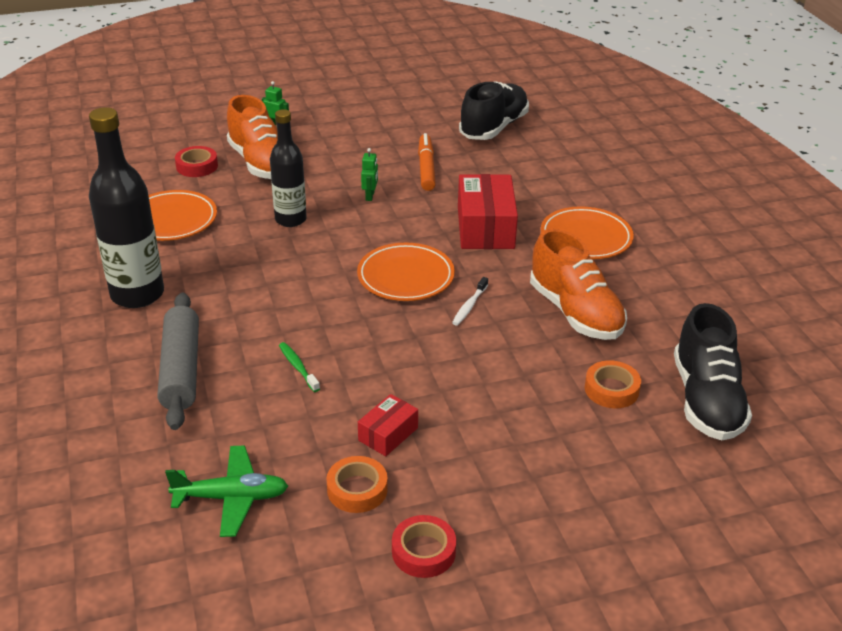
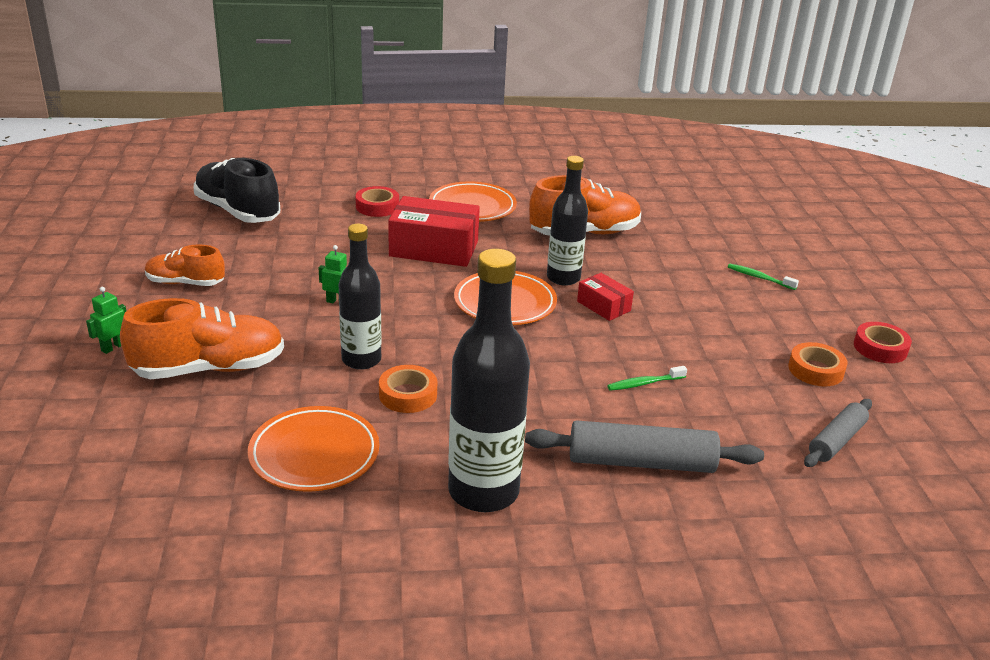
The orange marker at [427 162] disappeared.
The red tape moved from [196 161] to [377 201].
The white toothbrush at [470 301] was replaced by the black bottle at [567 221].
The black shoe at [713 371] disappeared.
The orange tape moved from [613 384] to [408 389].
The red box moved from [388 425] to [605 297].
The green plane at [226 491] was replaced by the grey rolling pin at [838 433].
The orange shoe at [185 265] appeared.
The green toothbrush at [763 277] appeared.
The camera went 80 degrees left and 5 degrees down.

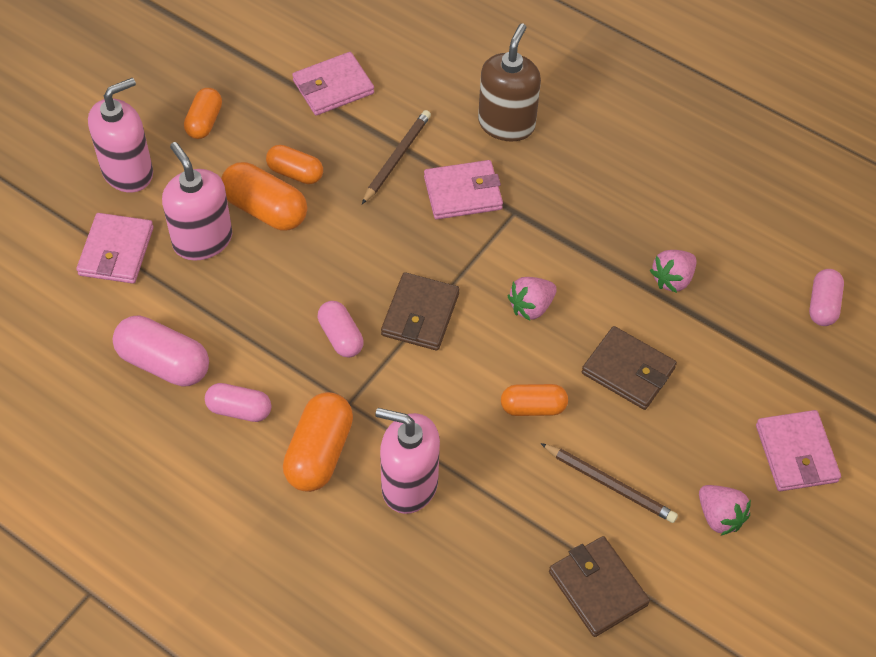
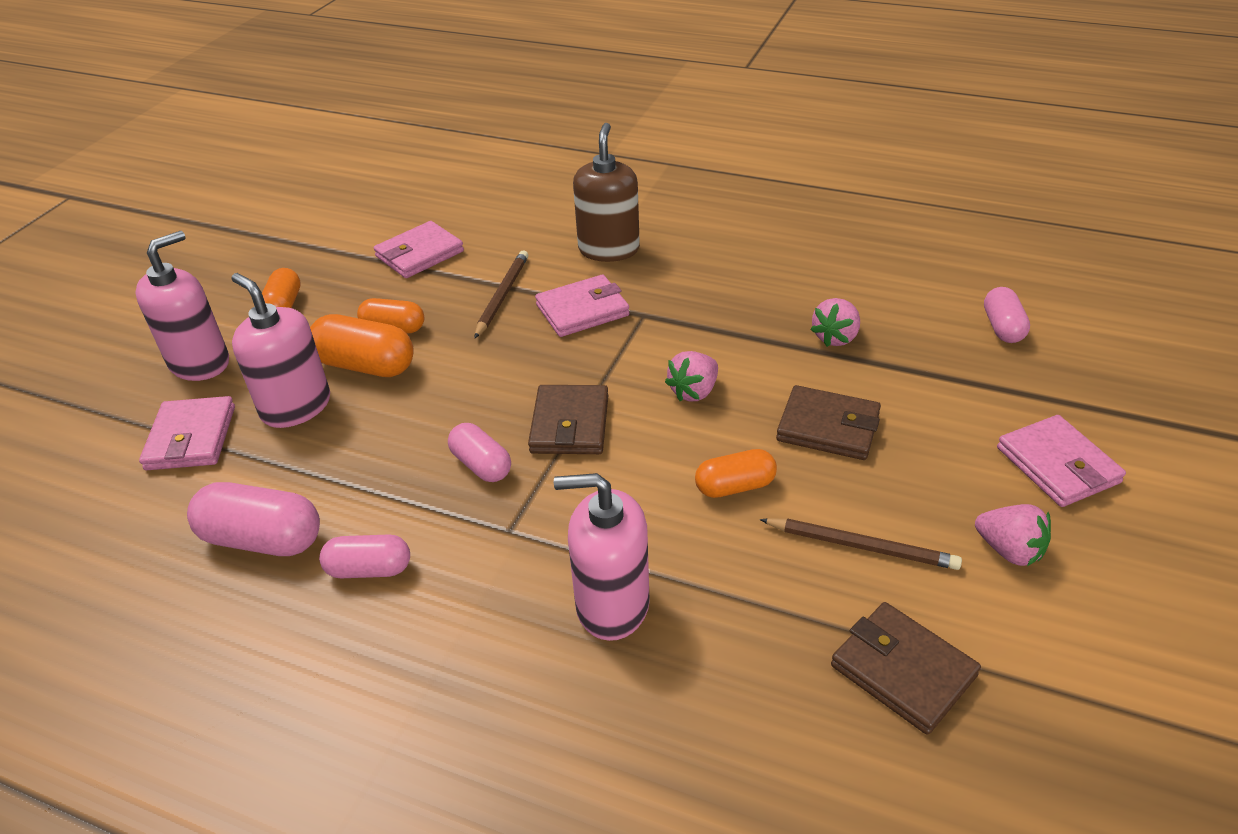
The orange capsule at [318 442] disappeared.
The camera went 10 degrees left and 15 degrees down.

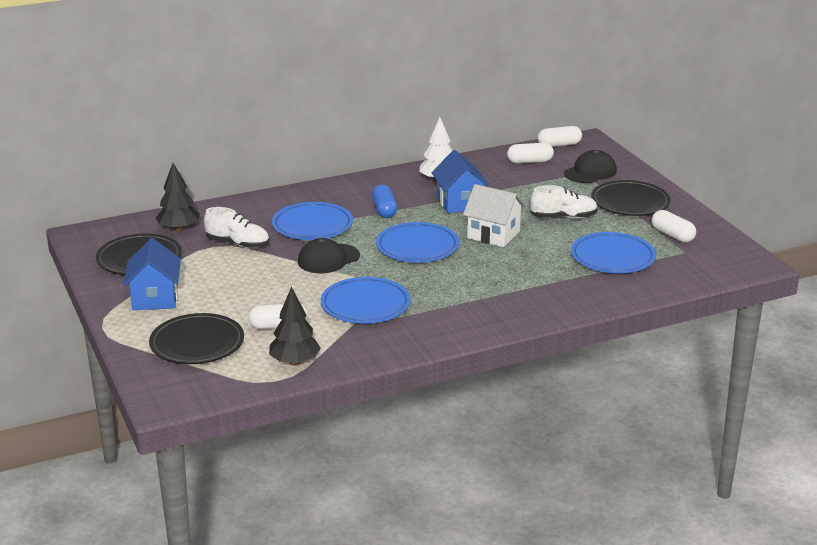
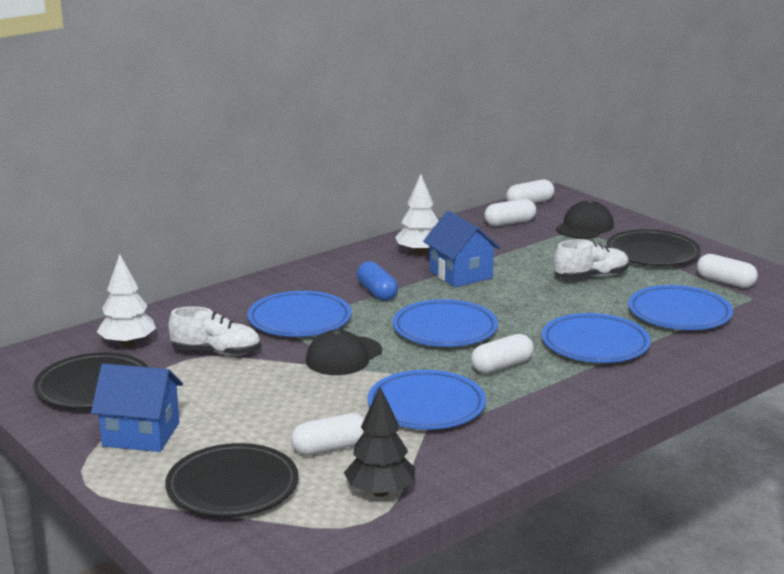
The black tree at [178 197] became the white tree at [126 300].
The white house at [494 215] disappeared.
The blue house at [152 274] turned 60 degrees counterclockwise.
The blue plate at [596 338] appeared.
The white capsule at [502 354] appeared.
The camera went 15 degrees left and 5 degrees down.

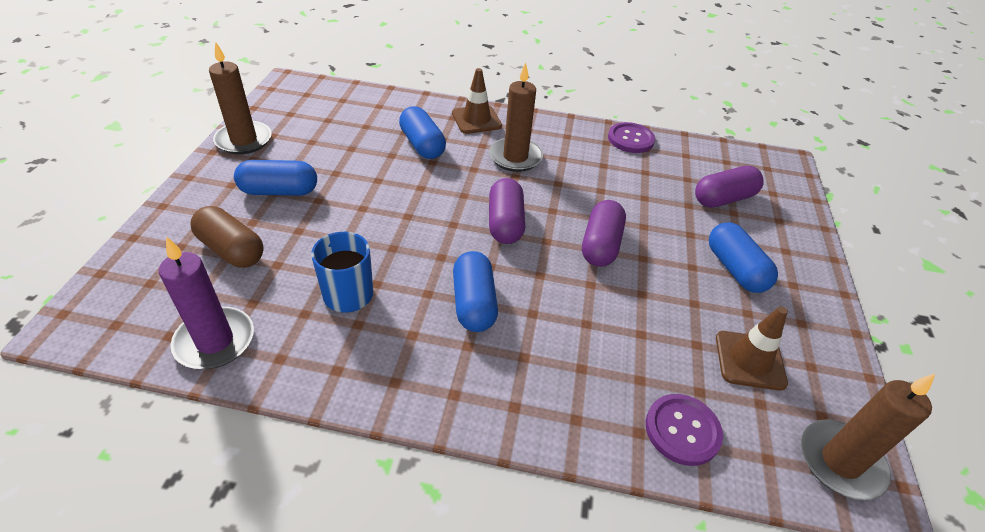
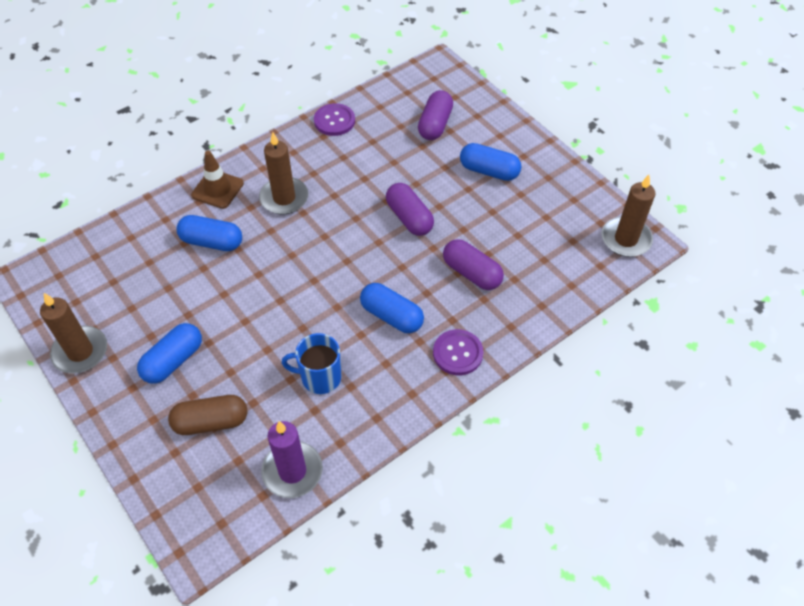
The purple capsule moved from [507 211] to [473 264].
The brown traffic cone at [752 348] disappeared.
The purple button moved from [684 430] to [458 352].
The camera went 45 degrees left and 10 degrees up.

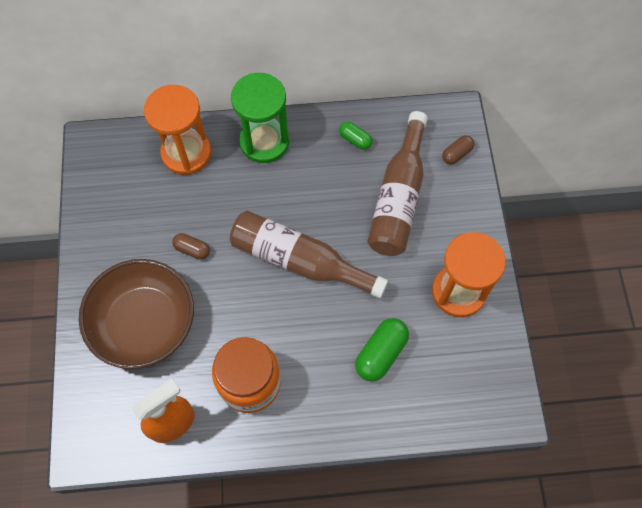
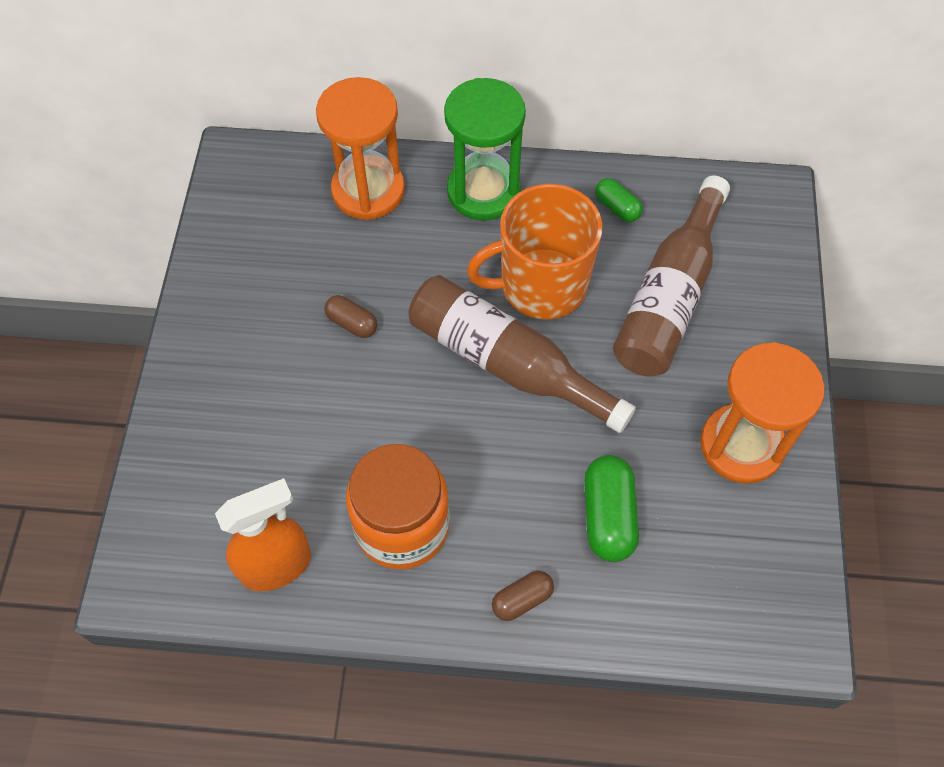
The brown capsule moved from [458 150] to [523 596].
The brown bowl at [136 314] disappeared.
The green capsule at [382 350] turned 45 degrees counterclockwise.
The orange mug at [534 251] appeared.
The camera went 10 degrees right and 5 degrees down.

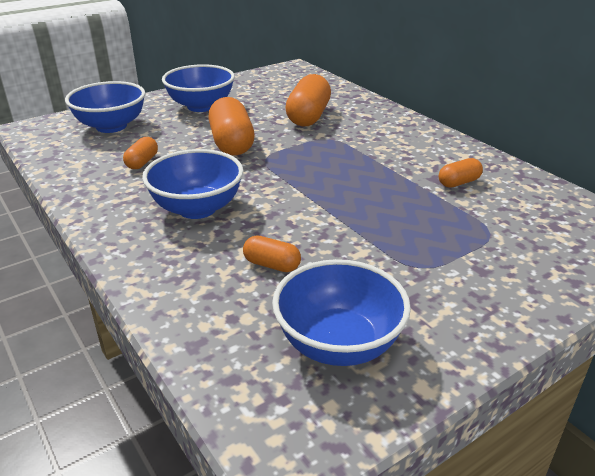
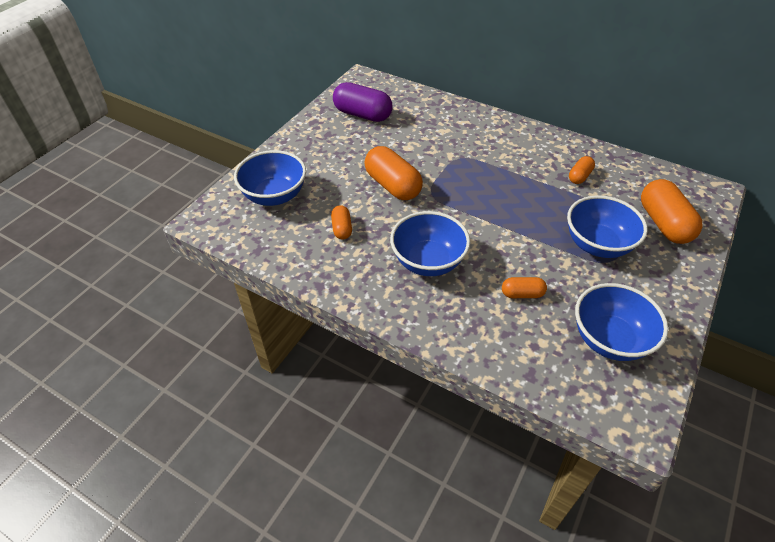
The blue bowl moved from [198 88] to [607 226].
The orange capsule moved from [308 100] to [672 211].
The purple capsule at [363 102] appeared.
The camera went 25 degrees left and 15 degrees up.

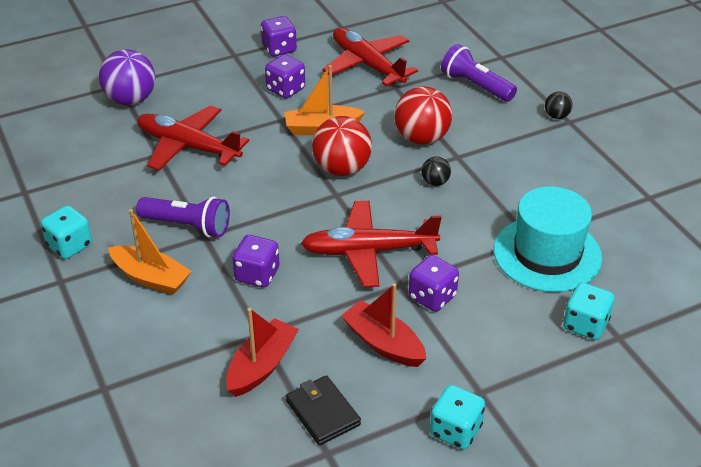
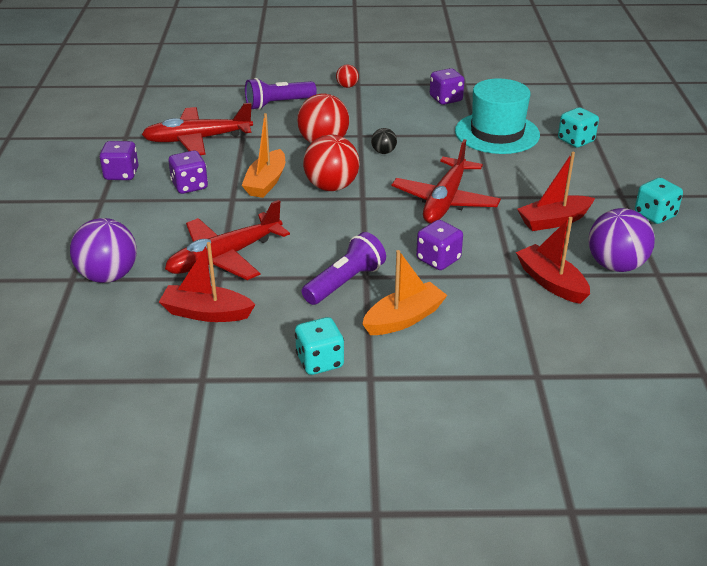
The black ball at [559 105] became the red ball at [347 76].
The purple dice moved from [434 283] to [447 86].
The black wallet at [323 410] was replaced by the purple ball at [622 240].
The red boat at [207 282] appeared.
The camera went 65 degrees left and 5 degrees down.

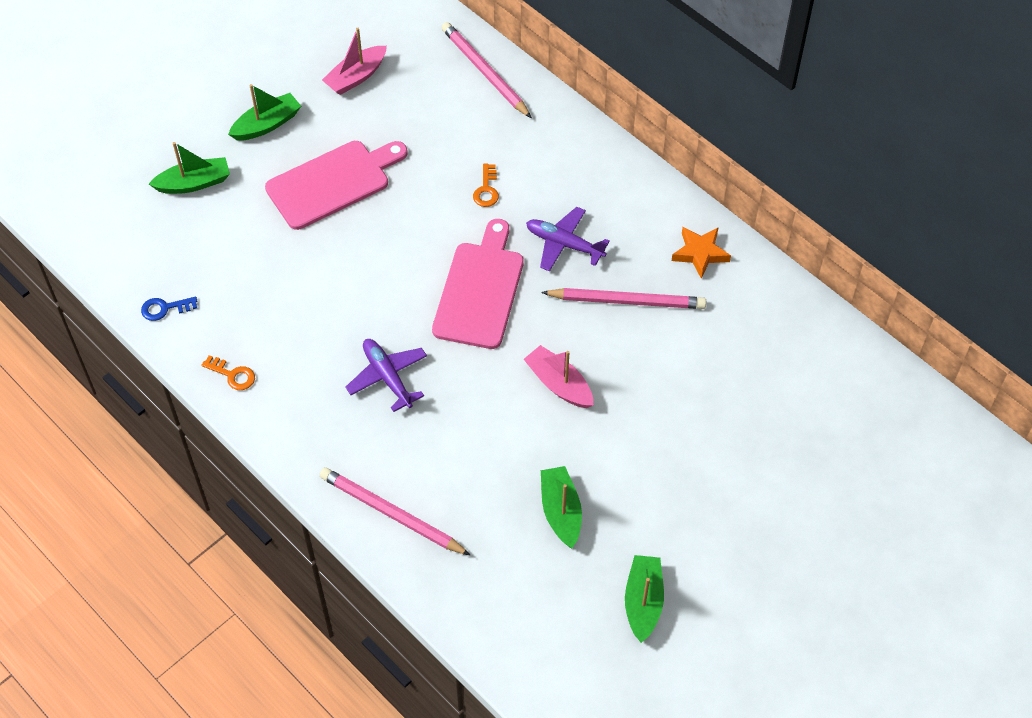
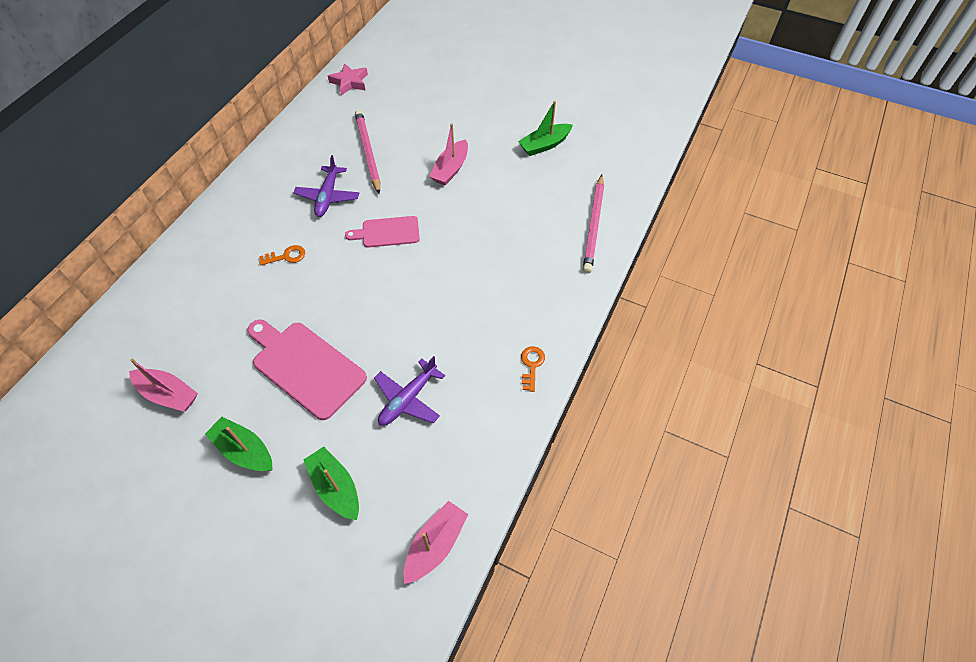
The pink pencil at [486 70] disappeared.
The pink cutting board at [478 284] changed to 0.60 times the size.
The orange star at [701 253] disappeared.
The blue key at [169 309] disappeared.
The purple plane moved from [386 375] to [409 391].
The green boat at [644 599] disappeared.
The pink star at [348 79] appeared.
The pink boat at [436 542] appeared.
The camera went 110 degrees left and 0 degrees up.

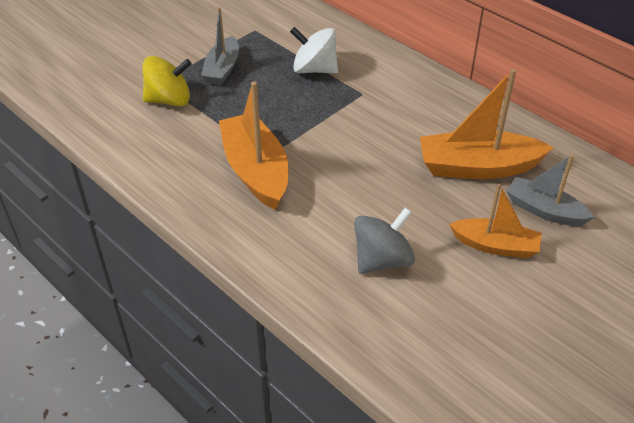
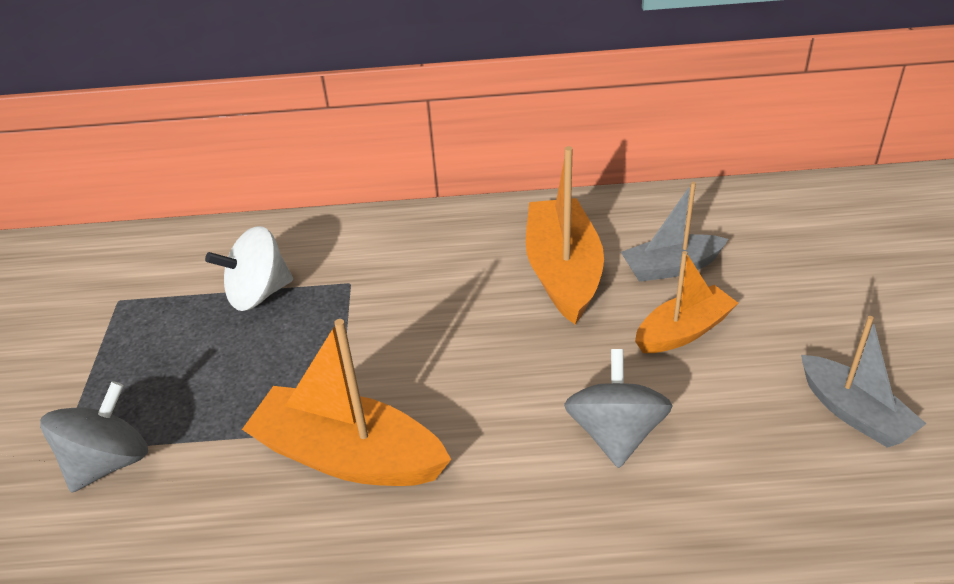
The grey boat moved from [220 46] to [863 382].
The yellow spinning top at [167 81] became the grey spinning top at [94 437].
The orange boat at [487 124] turned 135 degrees clockwise.
The camera went 45 degrees left and 5 degrees down.

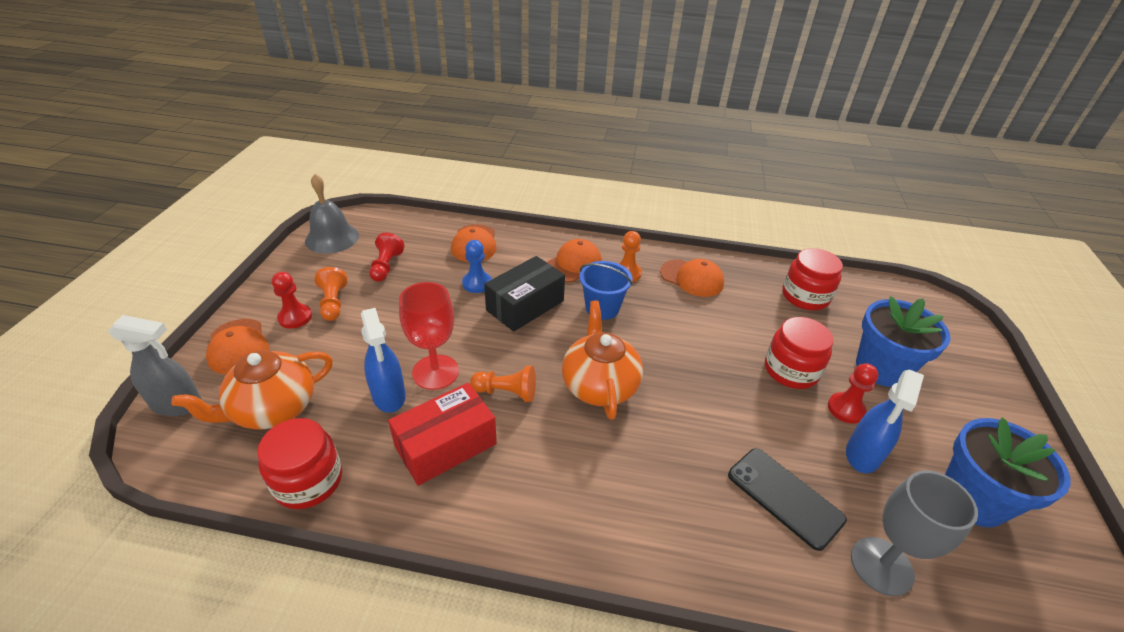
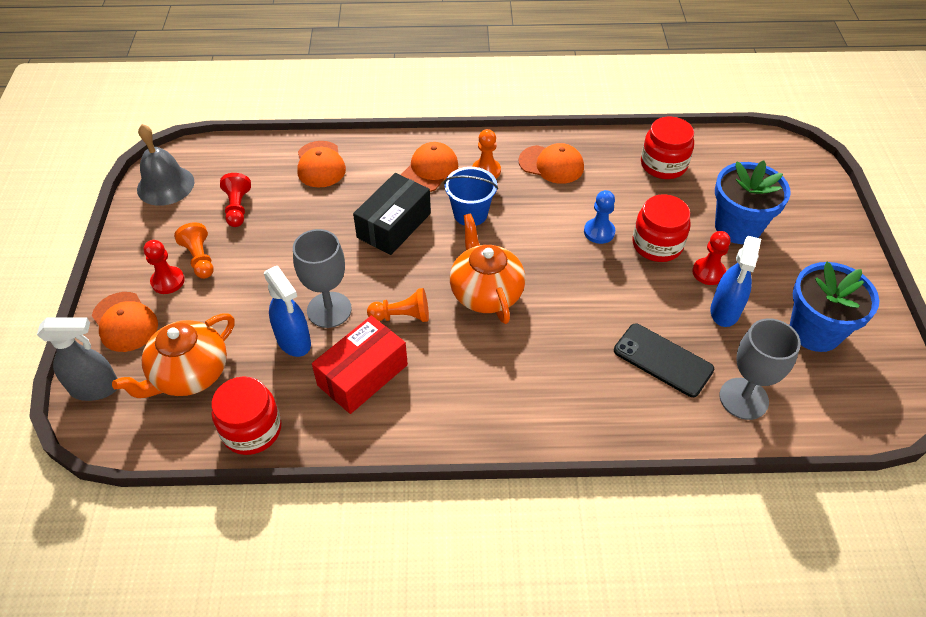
The blue pawn moved from [477 266] to [599 217].
The red goblet at [429 336] became the grey goblet at [322 278].
The camera went 10 degrees left and 10 degrees up.

